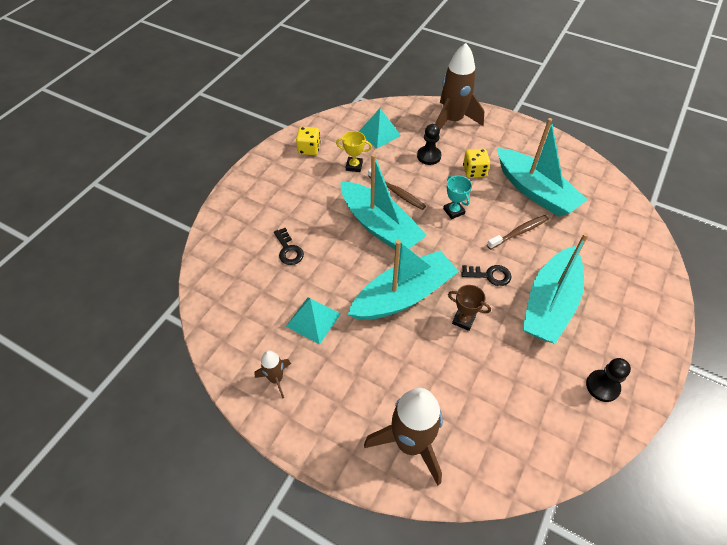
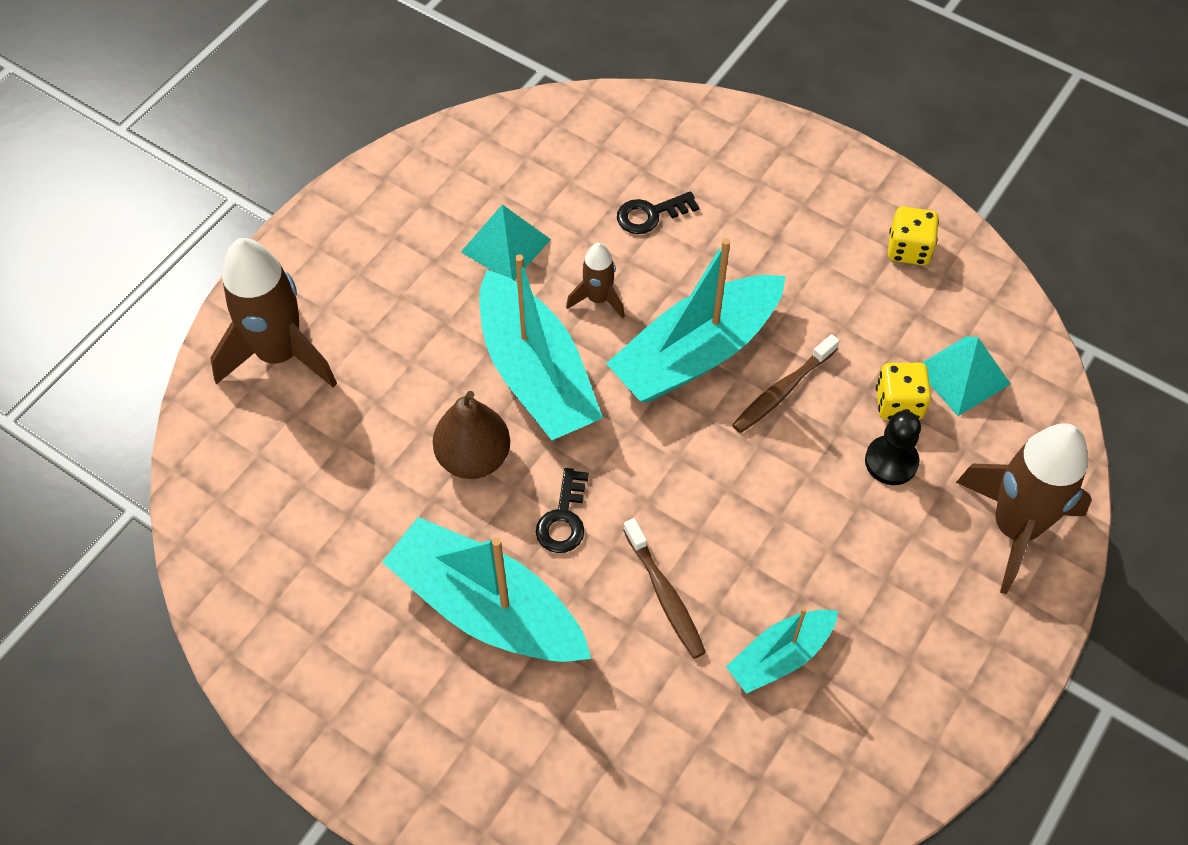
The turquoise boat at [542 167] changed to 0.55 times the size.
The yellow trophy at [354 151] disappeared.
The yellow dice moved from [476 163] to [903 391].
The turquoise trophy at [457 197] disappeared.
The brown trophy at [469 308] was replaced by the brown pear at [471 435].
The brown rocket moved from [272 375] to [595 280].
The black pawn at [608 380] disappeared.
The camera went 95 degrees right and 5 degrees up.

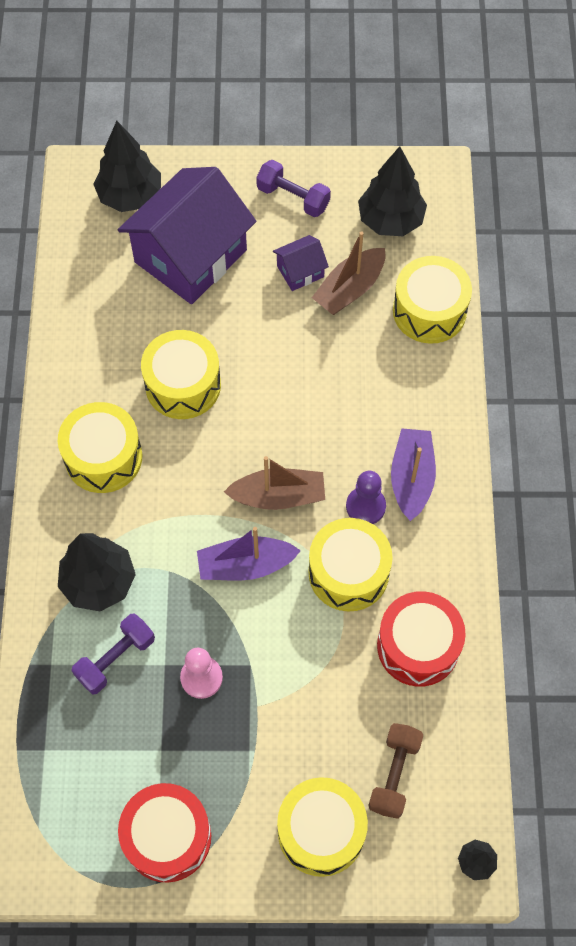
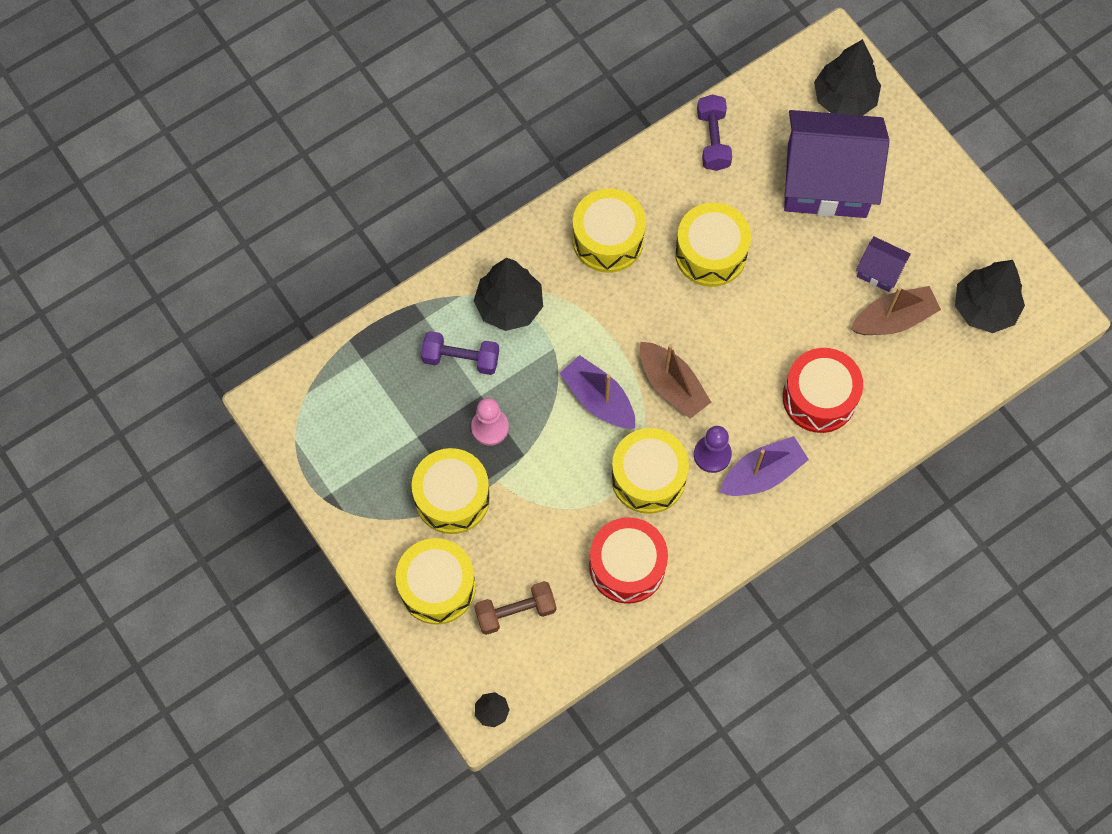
The purple dumbbell moved from [293 188] to [714 133].
The brown boat at [348 273] turned 150 degrees clockwise.
The yellow drum moved from [432 300] to [451 491].
The red drum moved from [164 833] to [823 390].
The camera went 55 degrees right and 5 degrees up.

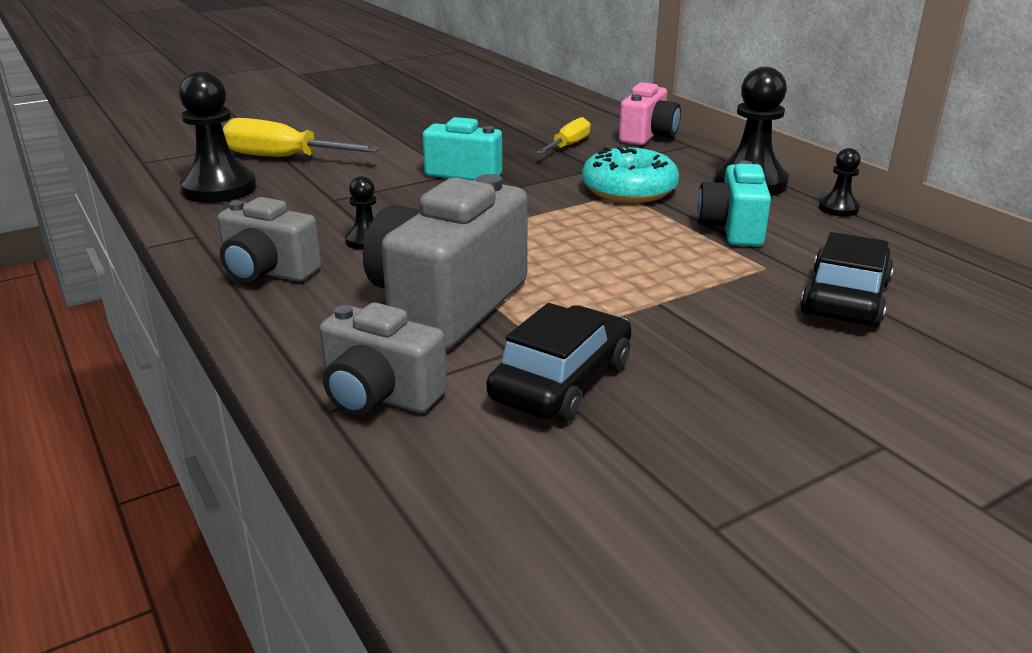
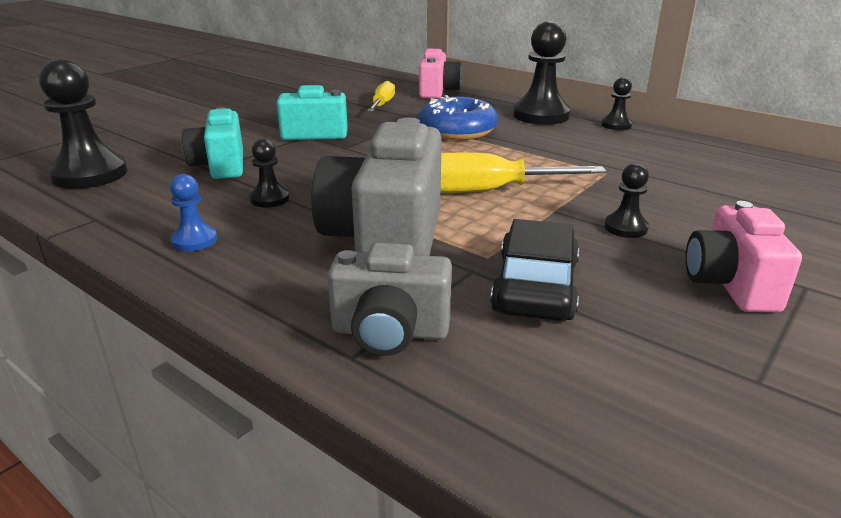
The yellow screwdriver moved from [302 137] to [523 173].
The turquoise donut at [630 174] became the blue donut at [458 117].
The turquoise camera moved from [734 203] to [212 143].
The grey camera at [269 240] was replaced by the blue pawn at [193 212].
The black car at [847 280] disappeared.
The black pawn at [626 200] appeared.
The pink camera at [743 257] appeared.
The camera went 20 degrees left and 0 degrees up.

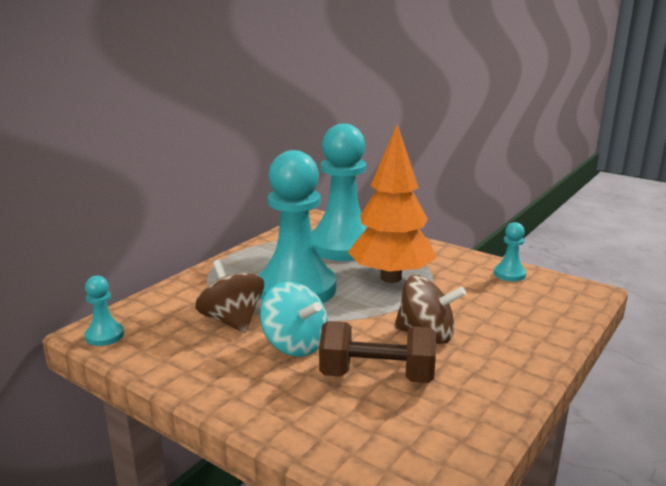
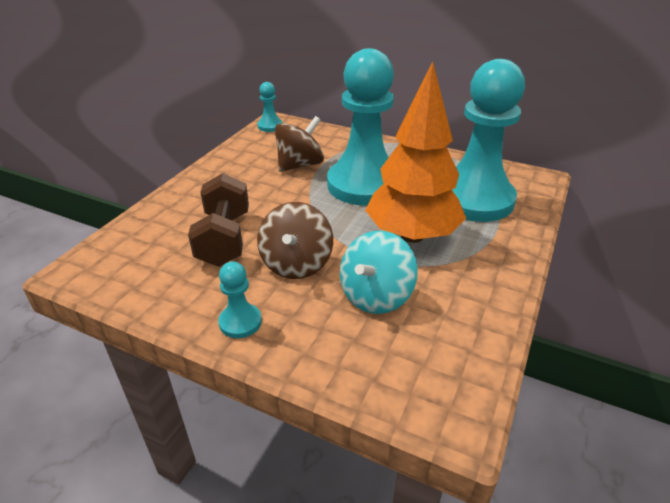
The turquoise pawn moved from [510 251] to [240 299].
The turquoise spinning top moved from [294 319] to [379 272].
The camera went 80 degrees right and 15 degrees up.

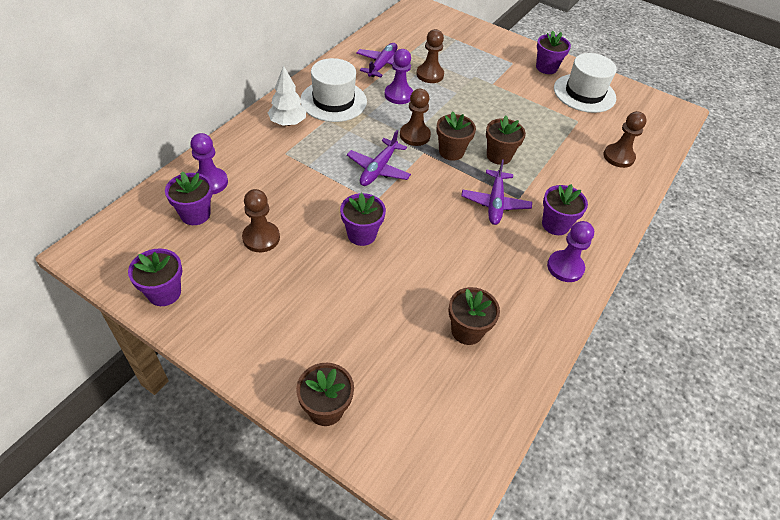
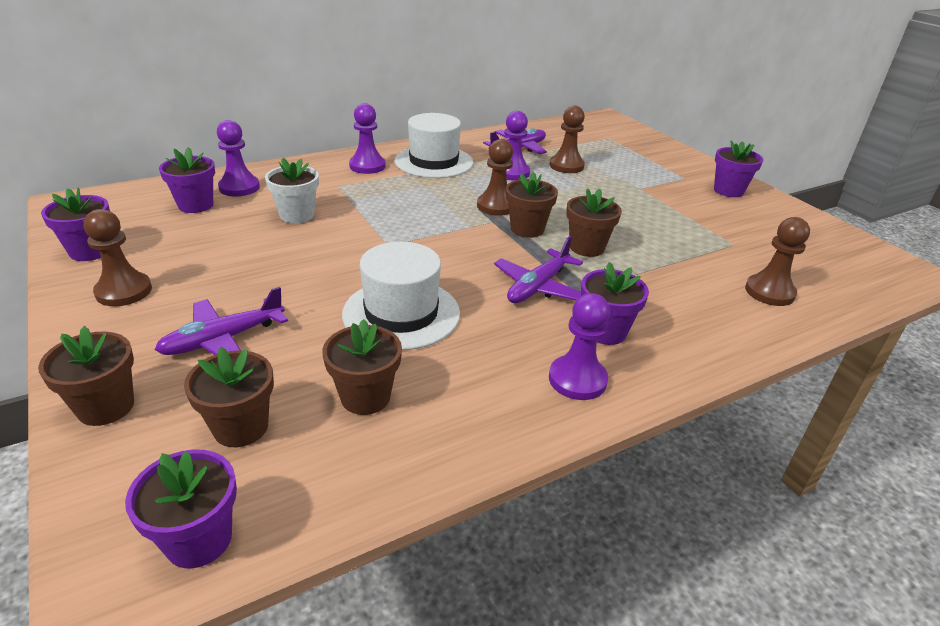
The white hat moved from [585 83] to [401 296].
The white tree at [287 95] was replaced by the purple pawn at [367 138].
The purple plane moved from [379 158] to [221 321].
The brown pawn moved from [261 220] to [118 257].
The purple flower pot moved from [363 219] to [181 509].
The white flower pot at [292 190] appeared.
The brown flower pot at [229 397] appeared.
The camera went 30 degrees right and 15 degrees down.

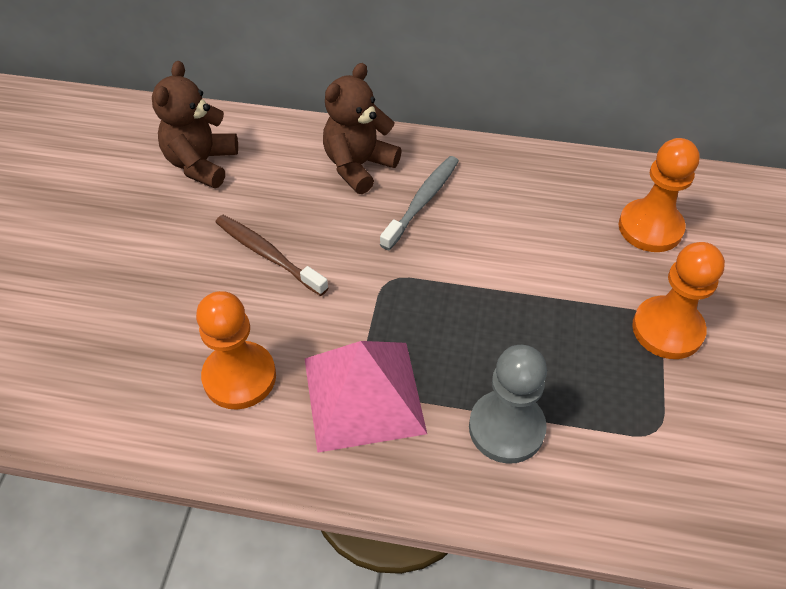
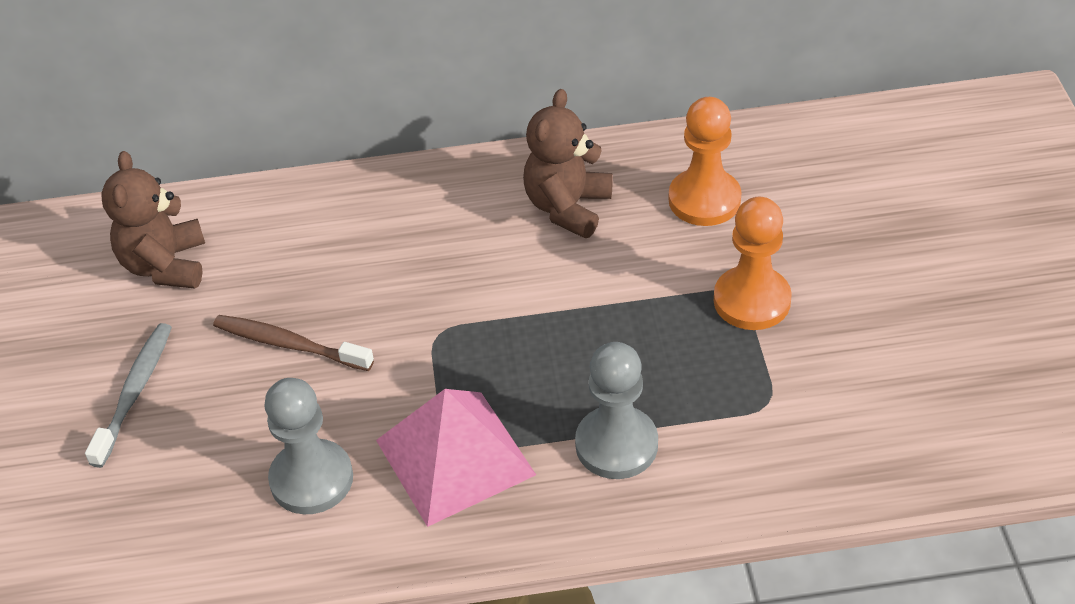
The brown teddy bear moved from [362 128] to [568 163].
The grey toothbrush moved from [419 203] to [128 395].
The orange pawn at [236 350] became the grey pawn at [308 446].
The camera went 15 degrees left and 5 degrees down.

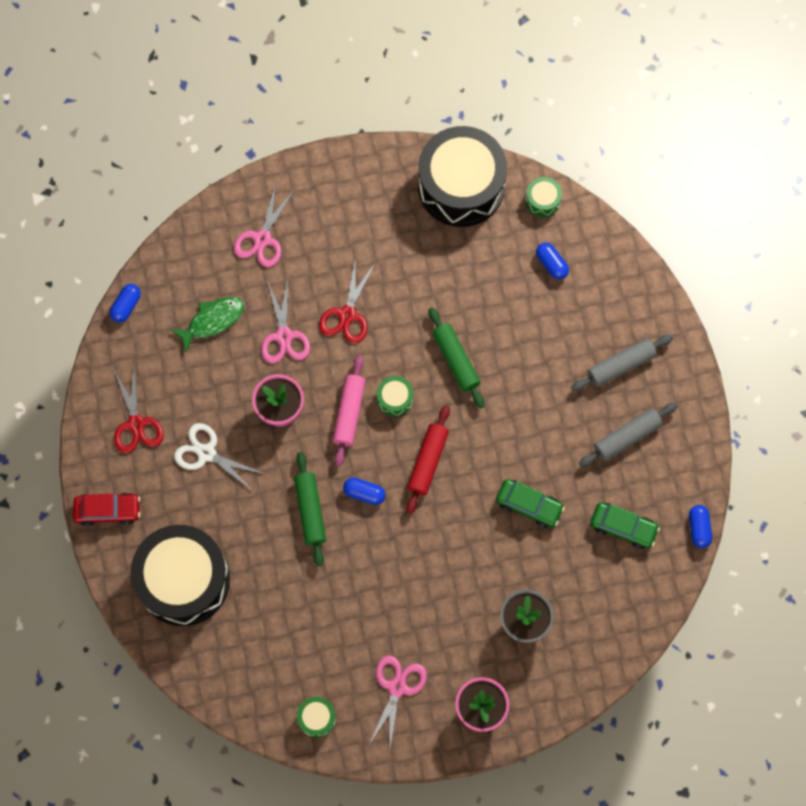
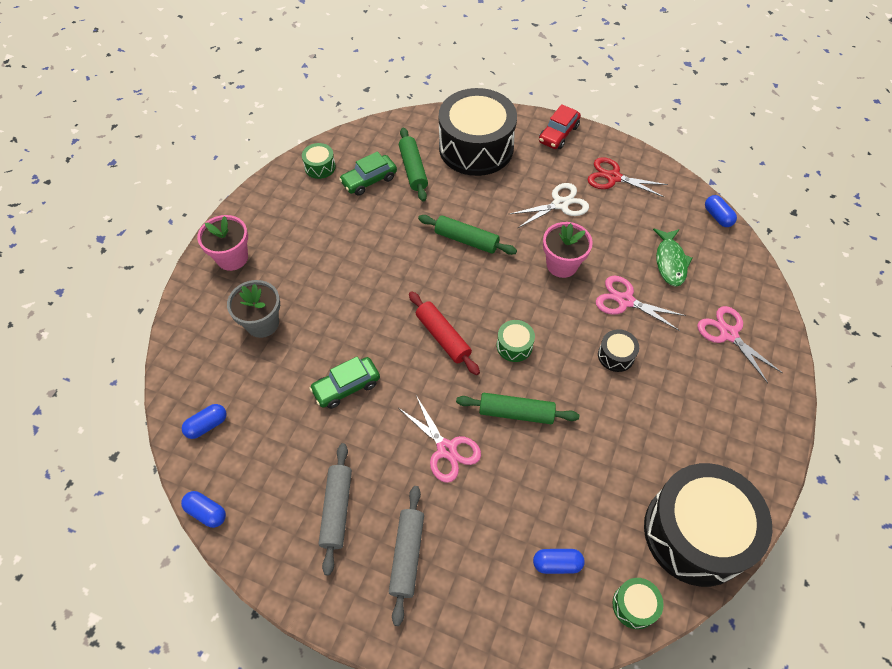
The red scissors at [347 300] was replaced by the black drum at [618 350].
The pink rolling pin at [349 411] disappeared.
The blue capsule moved from [364 491] to [204 421].
The green car moved from [625 526] to [368 173].
The pink scissors moved from [397 704] to [440 439].
The green rolling pin at [413 165] appeared.
The camera went 125 degrees right and 15 degrees down.

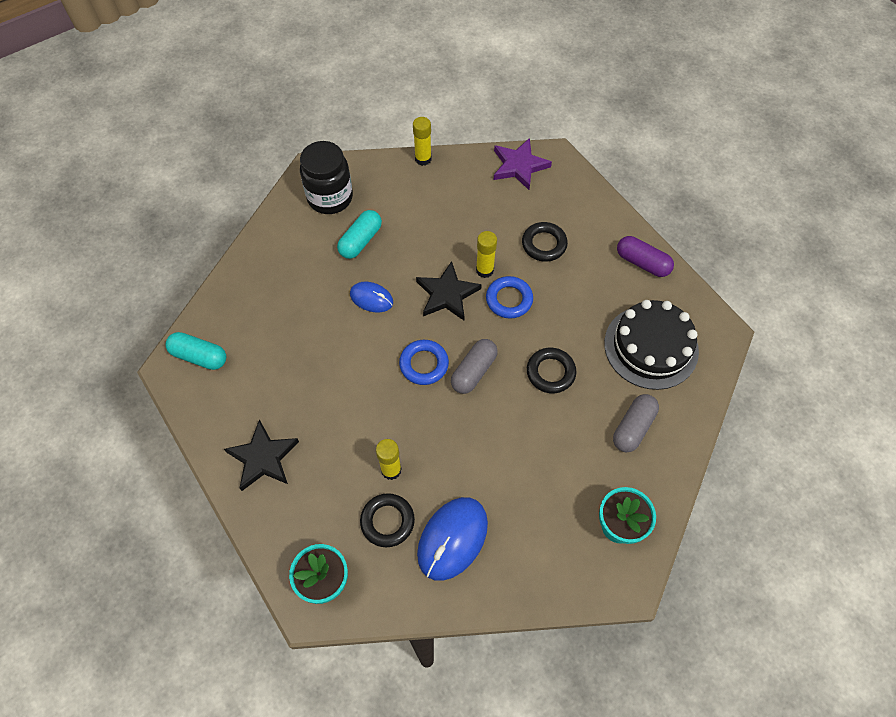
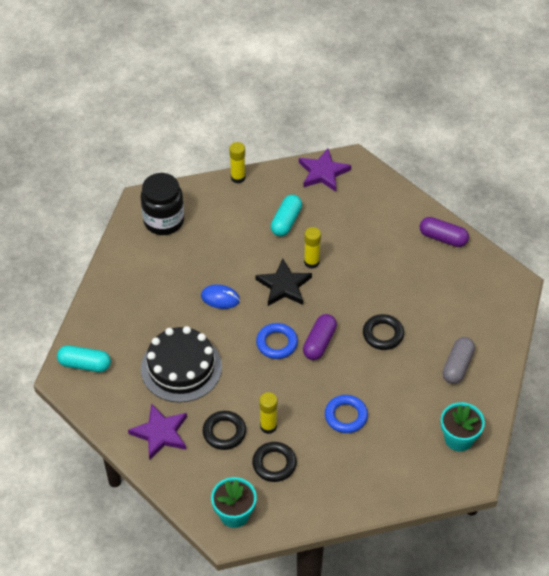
The turquoise capsule moved from [359 234] to [286 215].
The black ring moved from [545 242] to [224 430].
The blue ring moved from [509 297] to [346 414].
The black cake moved from [651 345] to [181 364].
The grey capsule at [474 366] became the purple capsule at [320 337].
The black star at [261 455] became the purple star at [157 431].
The blue mouse at [452 539] disappeared.
The camera went 10 degrees left and 10 degrees down.

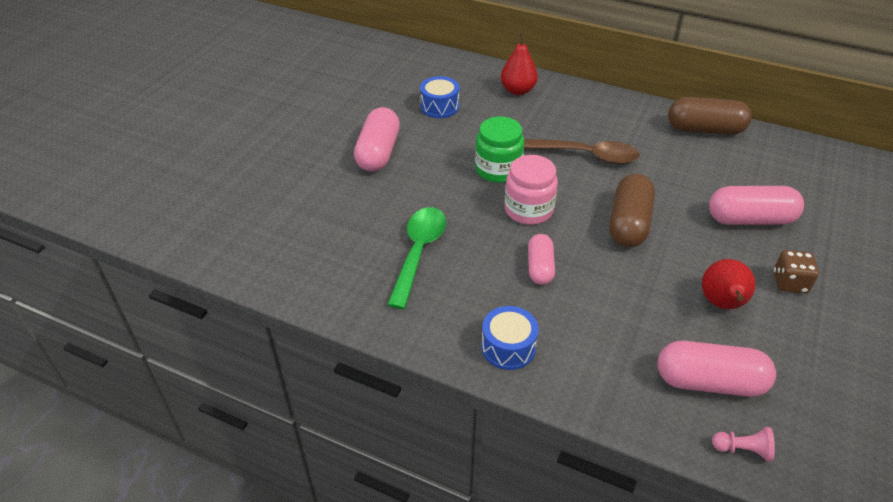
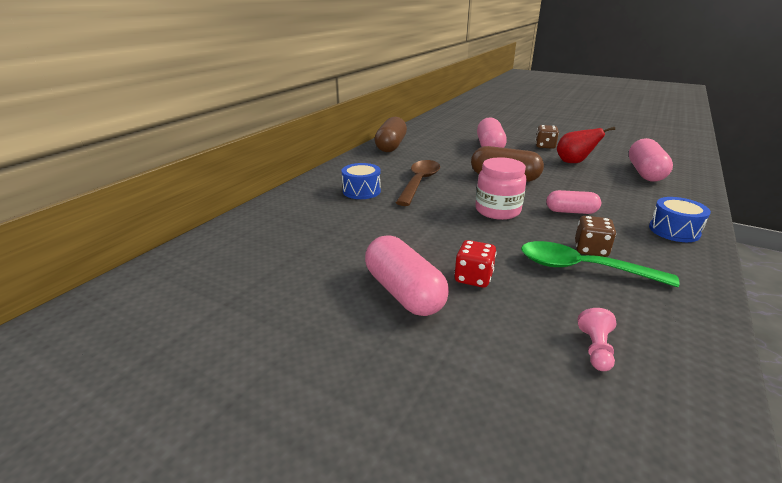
The red pear at [519 64] disappeared.
The blue drum moved from [439 97] to [361 181].
The pink capsule at [377 139] turned 45 degrees clockwise.
The green jar at [499 149] disappeared.
The pink pawn moved from [743 444] to [597 339].
The brown dice at [595 236] appeared.
The red dice at [475 264] appeared.
The camera went 85 degrees left and 15 degrees down.

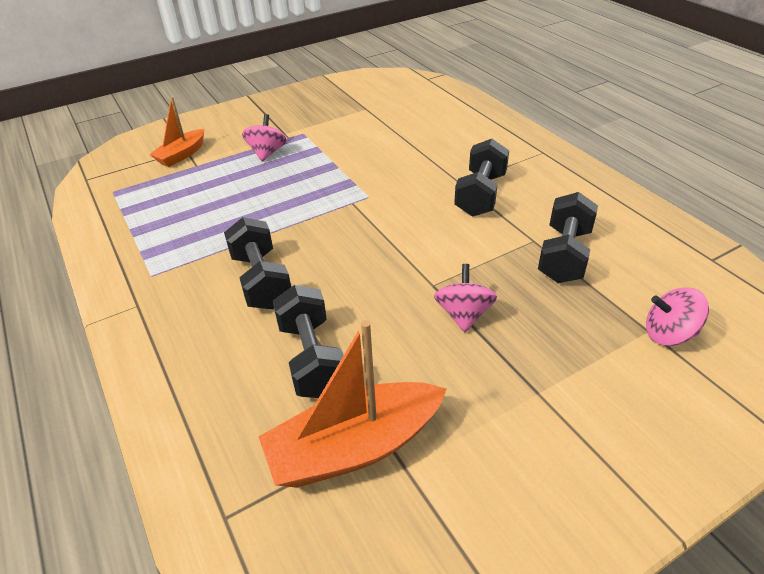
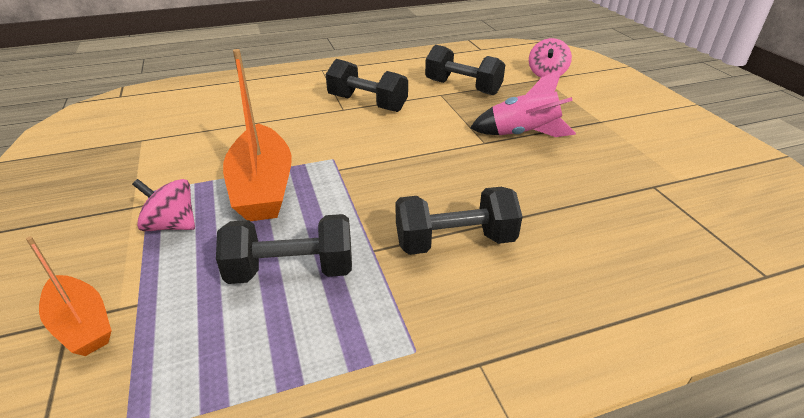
The pink spinning top at [465 298] was replaced by the pink rocket at [523 103].
The black dumbbell moved from [308 341] to [284 249].
The orange boat moved from [352 404] to [257 135].
The camera went 80 degrees left and 5 degrees down.

